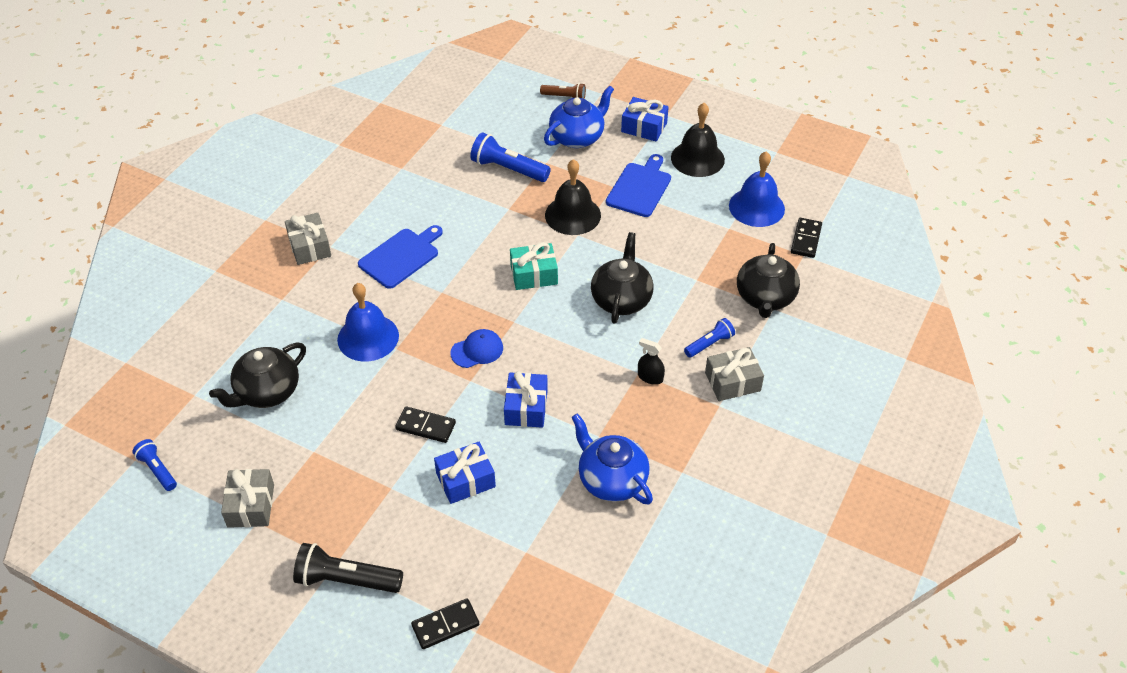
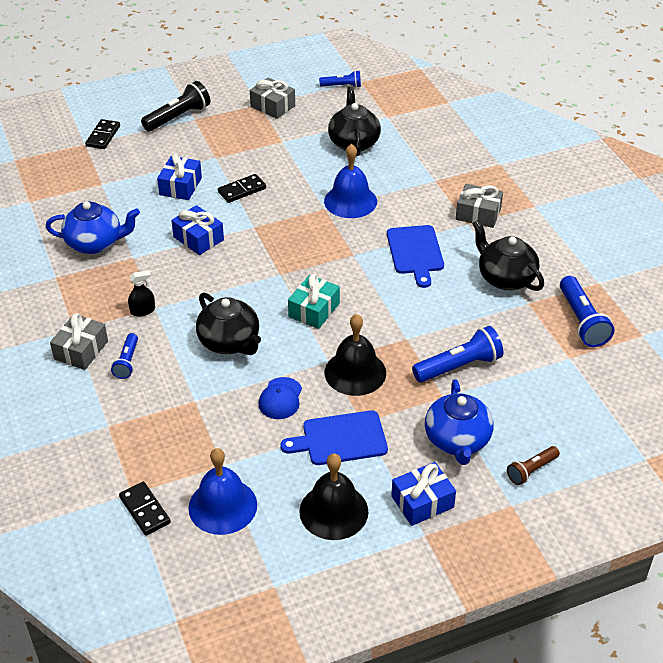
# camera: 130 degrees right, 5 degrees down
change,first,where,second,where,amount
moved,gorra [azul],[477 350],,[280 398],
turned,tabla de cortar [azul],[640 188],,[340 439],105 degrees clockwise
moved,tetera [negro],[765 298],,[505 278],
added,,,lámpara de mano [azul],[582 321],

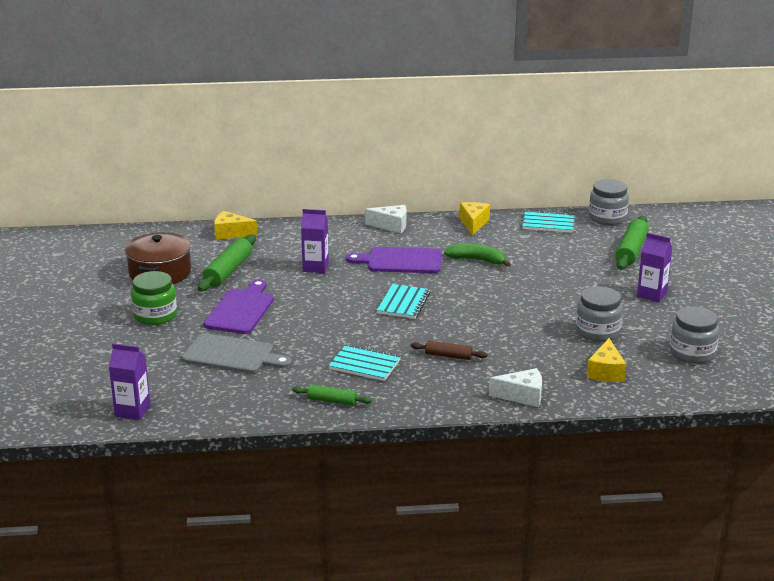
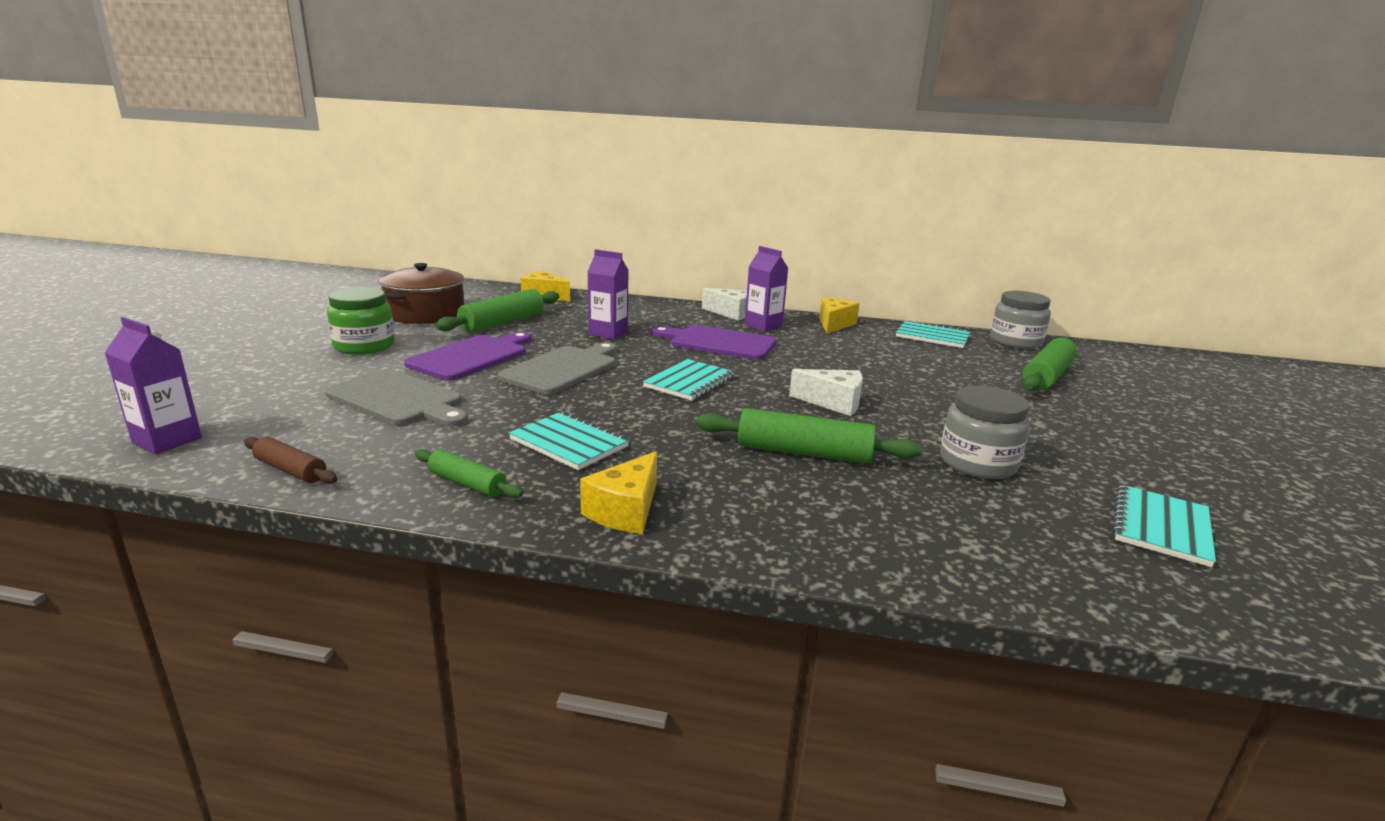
# camera: 15 degrees right, 5 degrees down
change,first,where,second,where,amount
moved,rodillo [marrón],[448 356],,[290 470],
added,,,tabla de cortar [gris],[563 369],
moved,queso [amarillo],[606 371],,[625 510],
added,,,rodillo [verde],[804 452],
moved,cartón de leche [morado],[651 294],,[763 326],
moved,queso [blanco],[522 396],,[833 403],
replaced,tarro [gris],[692 353],cuaderno [turquesa],[1160 527],
removed,plátano [verde],[477 260],,,

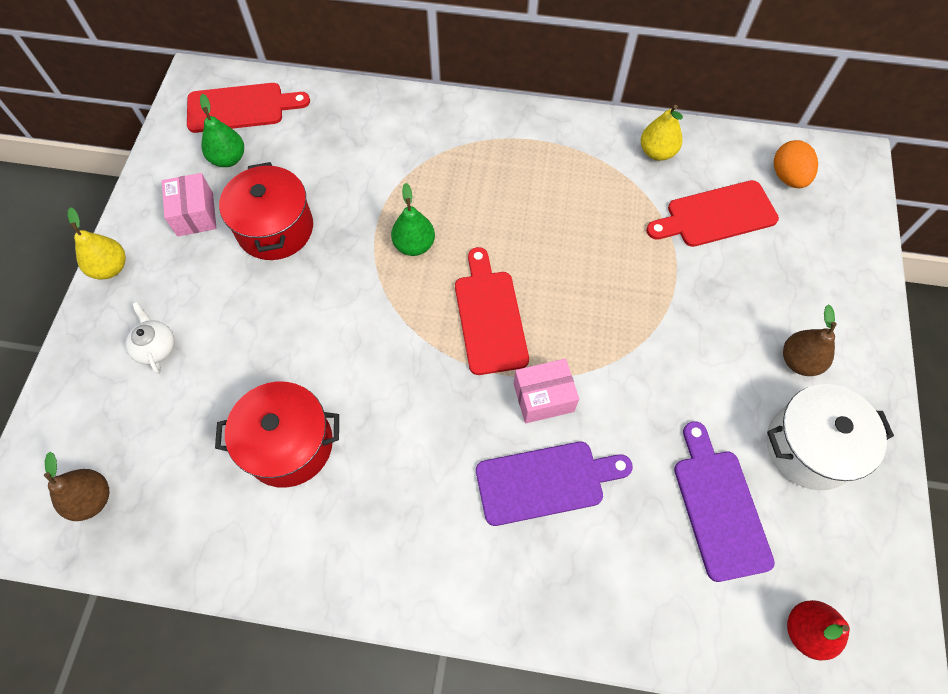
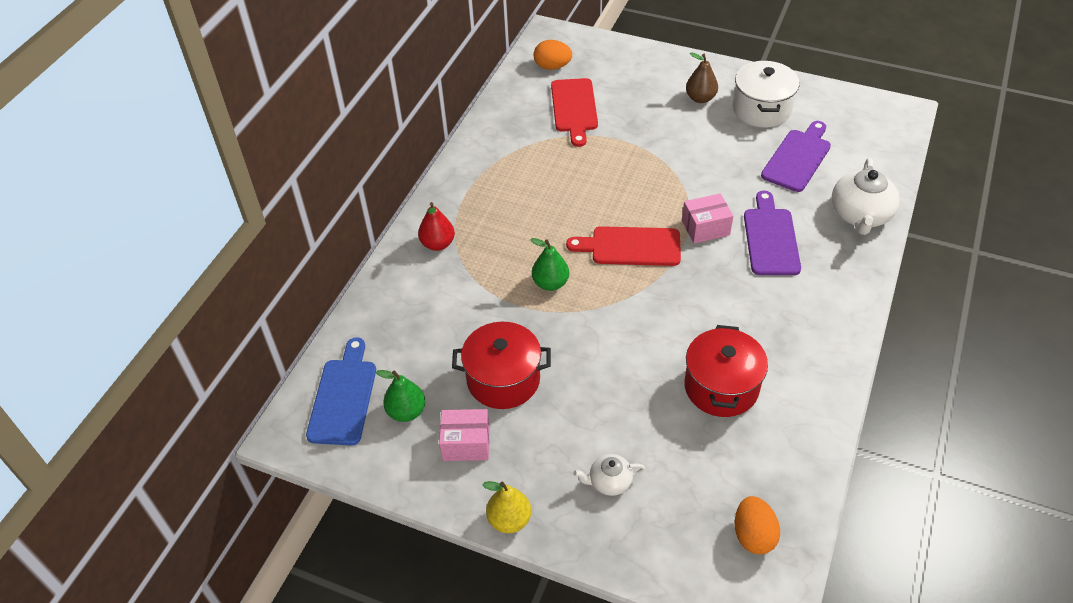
# camera: 75 degrees left, 15 degrees down
change,first,where,second,where,amount
recoloured,tabla de cortar [rojo],[241 108],tabla de cortar [azul],[343 397],
moved,pera [rojo],[806 631],,[438 244],
turned,caja [rosa],[543 397],,[705 228],75 degrees clockwise
replaced,pera [marrón],[92 499],huevo [naranja],[753 535],
turned,tabla de cortar [morado],[719 507],,[797 158],120 degrees clockwise
added,,,tetera [blanco],[860 215],
removed,pera [amarillo],[657 152],,,

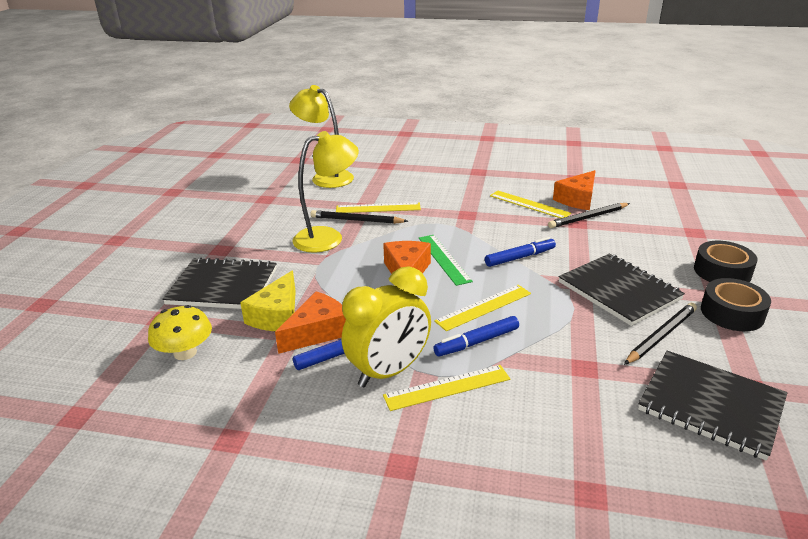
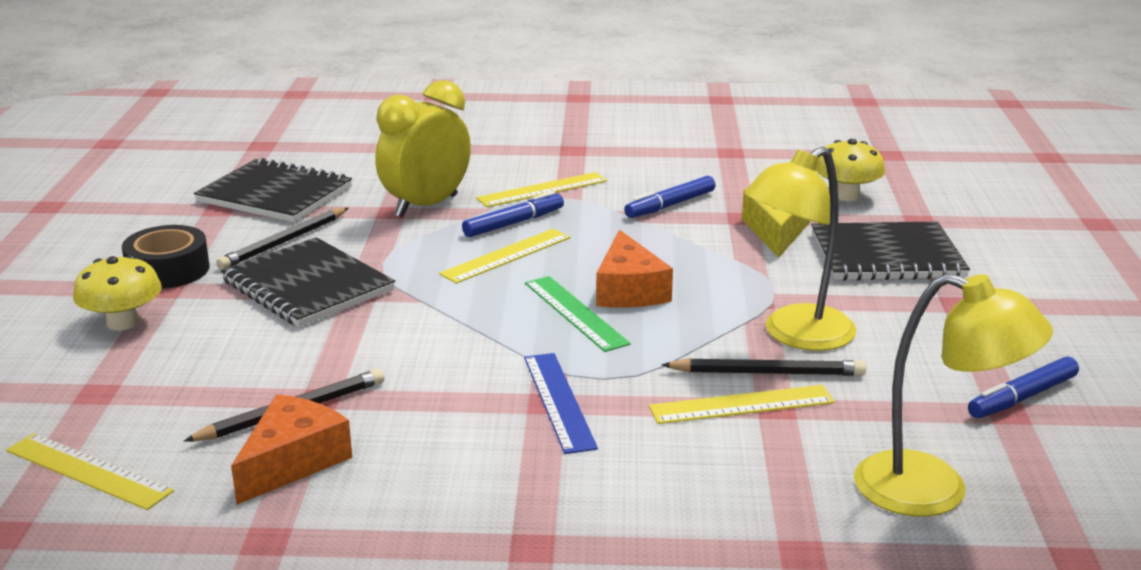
# camera: 170 degrees right, 5 degrees down
change,first,where,second,where,amount
moved,regla [amarillo],[529 204],,[88 471],
replaced,cinta adhesiva [negro],[722 271],seta [amarillo],[123 322],
moved,despertador [amarillo],[388 372],,[426 206],
added,,,regla [azul],[559 401],
moved,rotulador [azul],[520 257],,[1022 397],
removed,queso [naranja],[318 332],,,

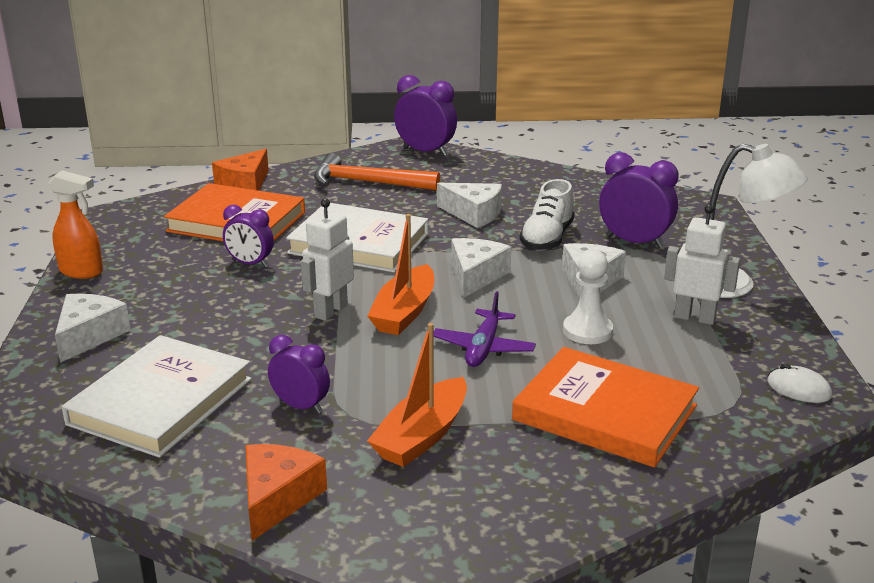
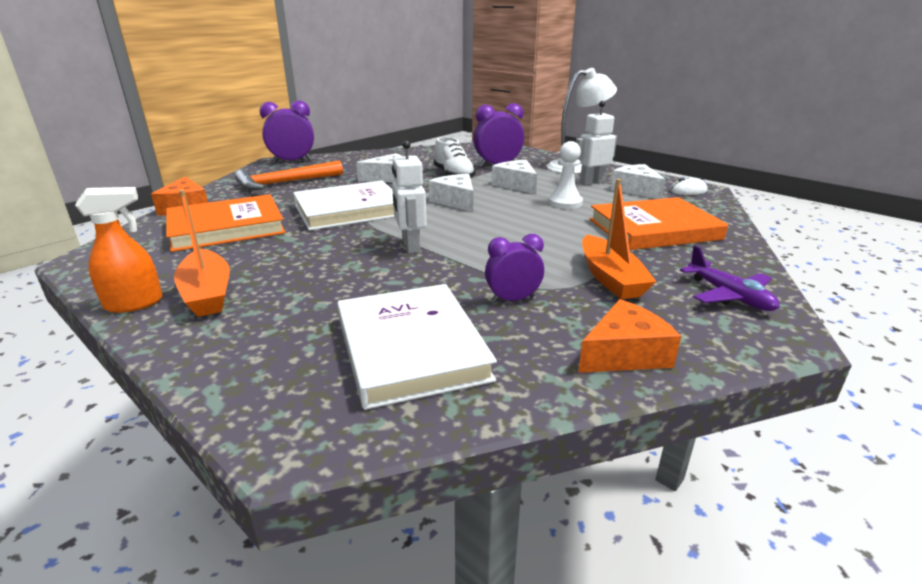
# camera: 45 degrees left, 0 degrees up
change,first,where,second,where,amount
moved,barco [naranja],[404 312],,[207 294],
turned,queso [naranja],[277 498],,[624 354],90 degrees clockwise
moved,queso [blanco],[89 336],,[636 190],
moved,avión [morado],[483 348],,[729 296],
removed,despertador [morado],[250 263],,,

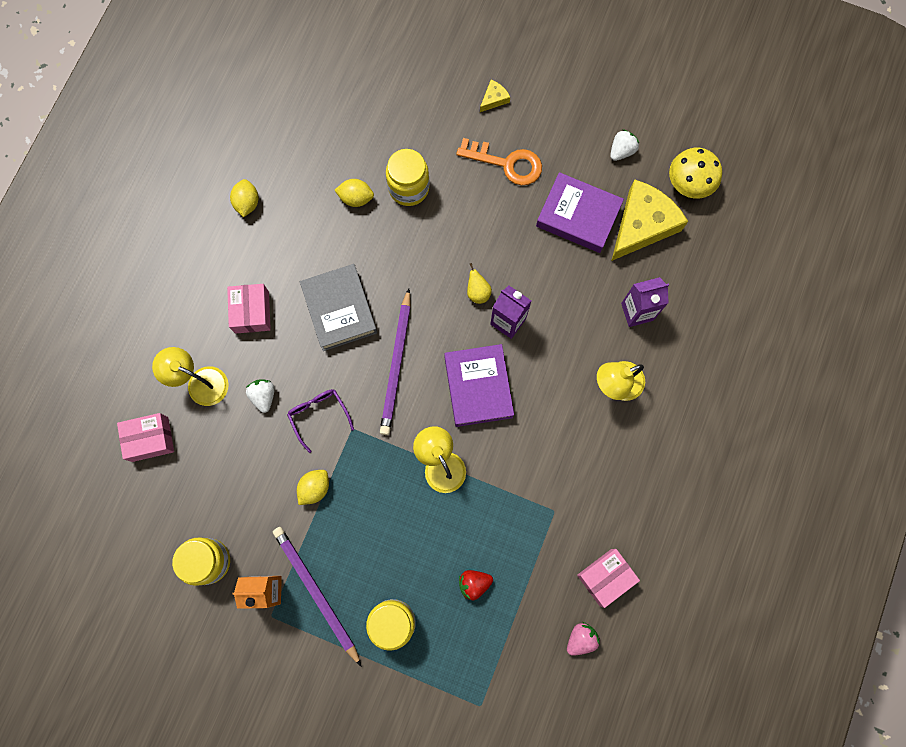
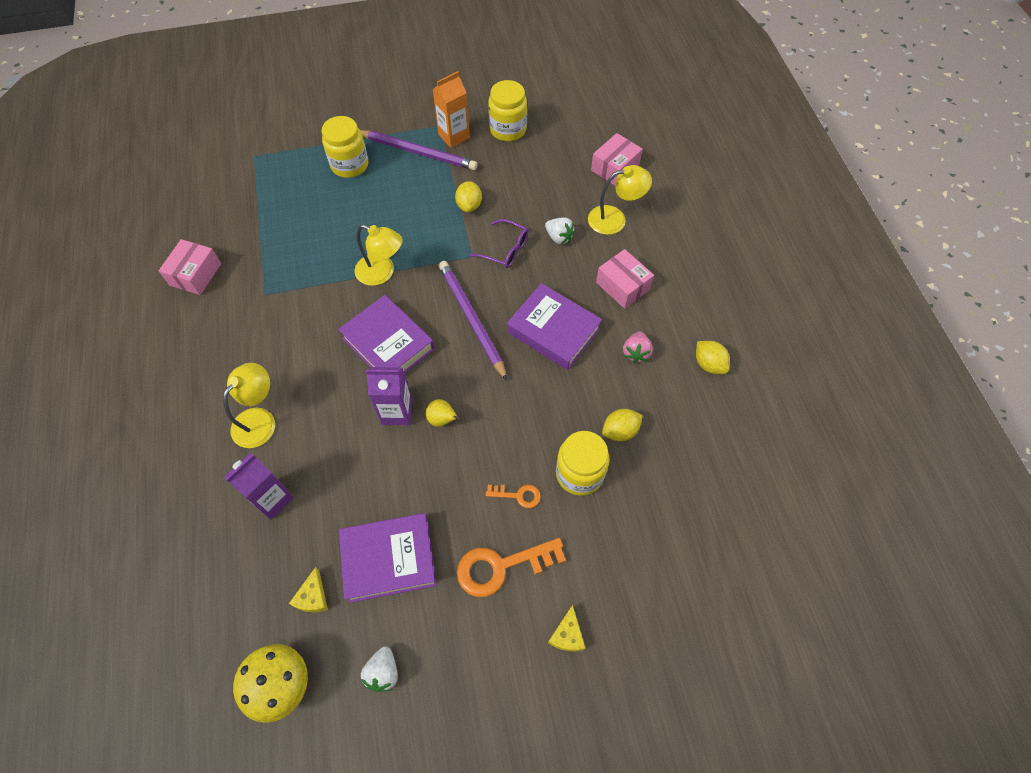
# camera: 145 degrees right, 15 degrees down
change,first,where,second,where,amount
resized,queso [amarillo],[642 225],,[312 596],x0.42
added,,,llave [naranja],[518 495],
recoloured,libro [gris],[339 309],libro [morado],[553 331],
moved,fresa [rosa],[581 638],,[636 353],
removed,fresa [rojo],[474 583],,,

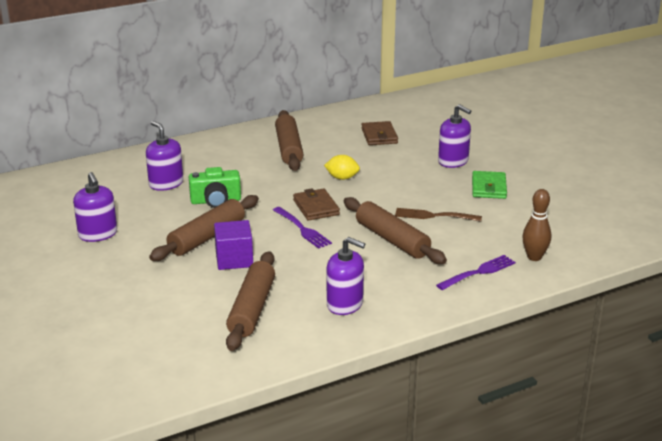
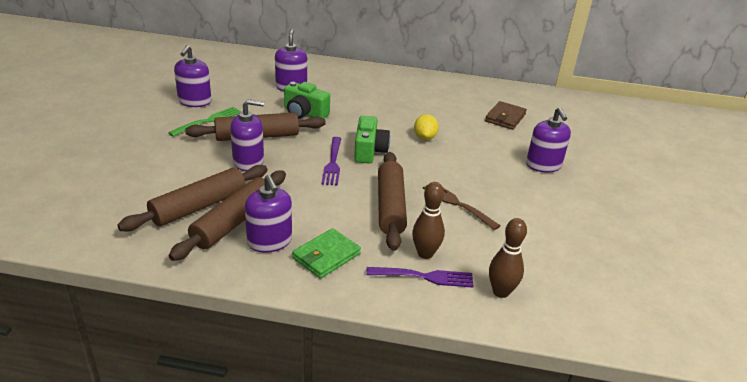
# camera: 35 degrees right, 5 degrees up
change,first,where,second,where,amount
added,,,tenedor [verde],[208 121],
moved,rodillo [marrón],[289 148],,[233 222],
replaced,cubo [morado],[234 259],dispensador de jabón [morado],[248 162],
moved,cartera [verde],[489 188],,[326 256],
replaced,cartera [marrón],[316 207],cámara [verde],[369 151],
added,,,bolo [marrón],[425 253],
turned,limón [amarillo],[342 178],,[425 137],45 degrees clockwise

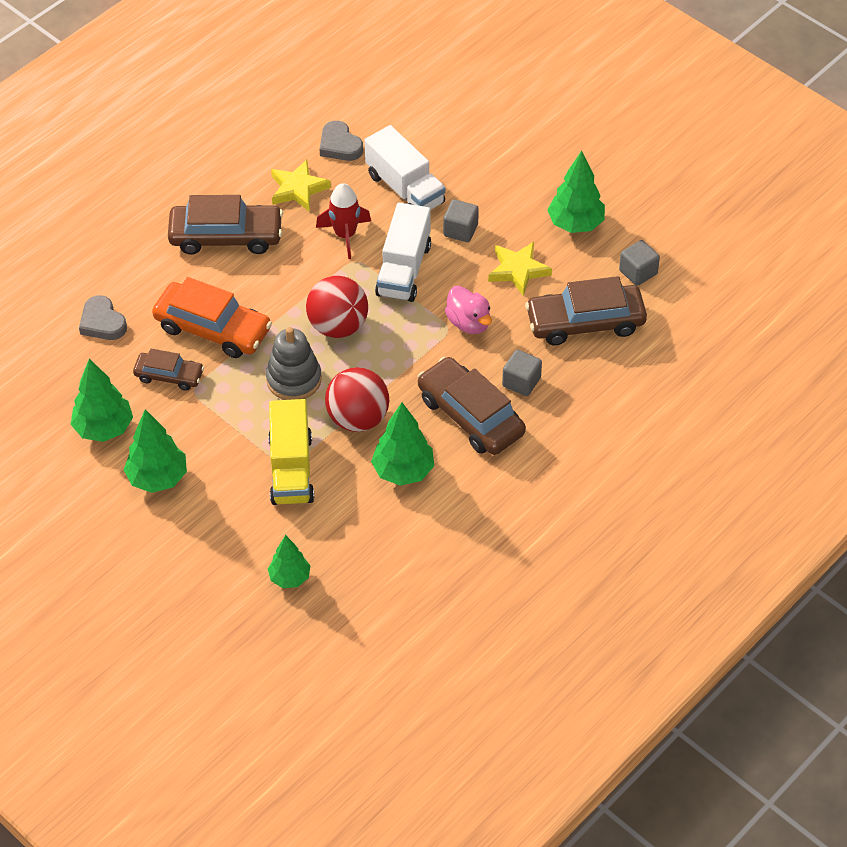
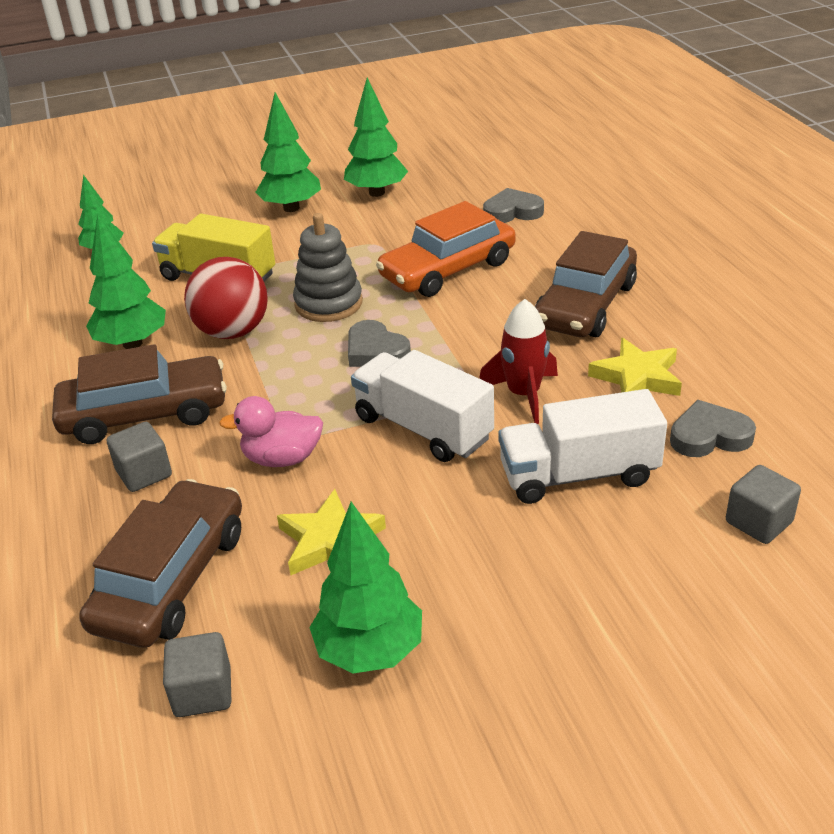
# camera: 120 degrees right, 15 degrees down
change,first,where,second,where,amount
replaced,pelota [rojo],[338 326],corazón [gris],[376 351],
moved,cubo [gris],[460 230],,[758 522],
removed,coche [marrón],[169 376],,,

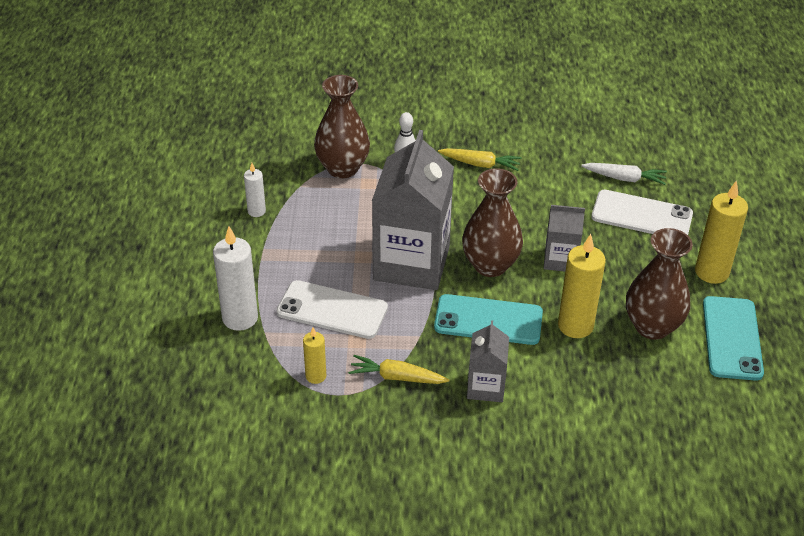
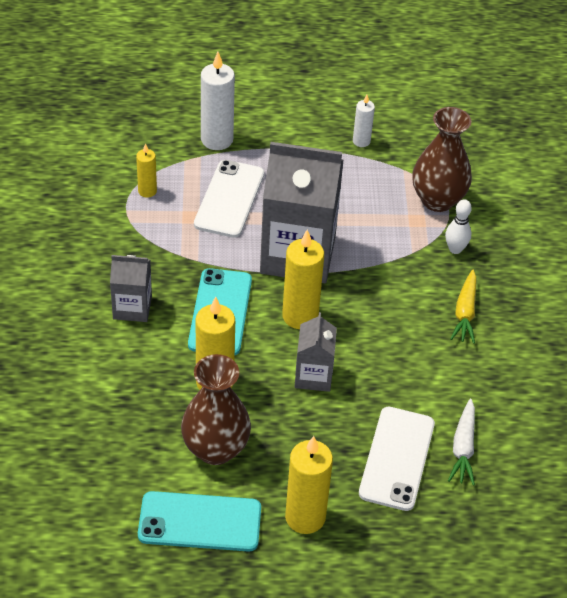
# camera: 85 degrees right, 5 degrees up
change,first,where,second,where,amount
replaced,florero [marrón],[490 265],vela [amarillo],[300 316],
removed,zanahoria [amarillo],[396 377],,,

